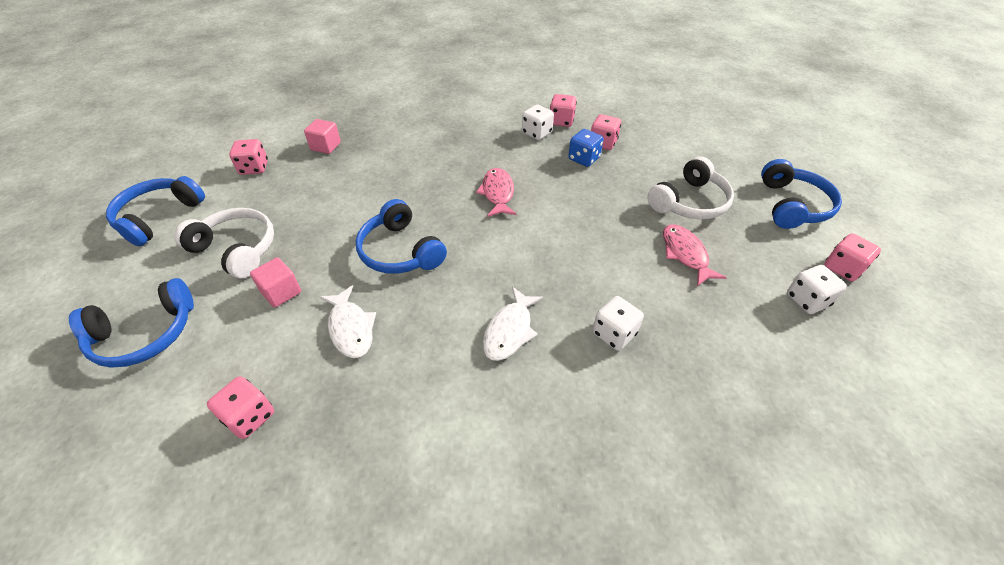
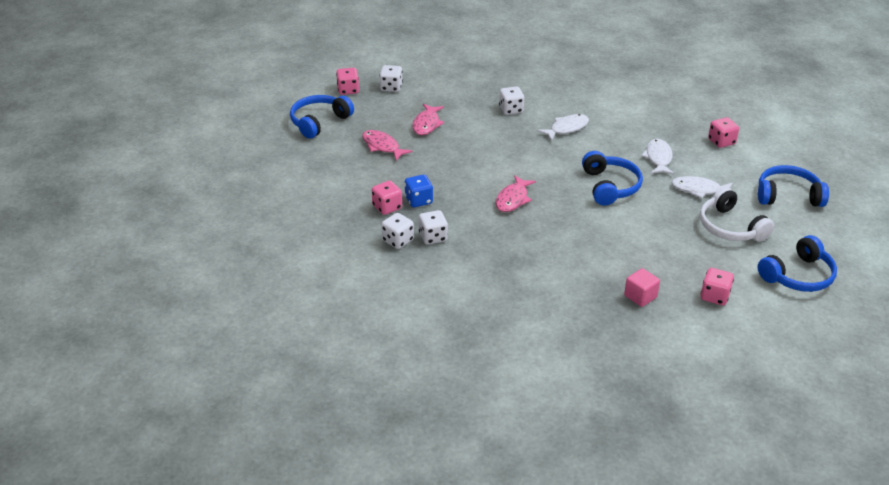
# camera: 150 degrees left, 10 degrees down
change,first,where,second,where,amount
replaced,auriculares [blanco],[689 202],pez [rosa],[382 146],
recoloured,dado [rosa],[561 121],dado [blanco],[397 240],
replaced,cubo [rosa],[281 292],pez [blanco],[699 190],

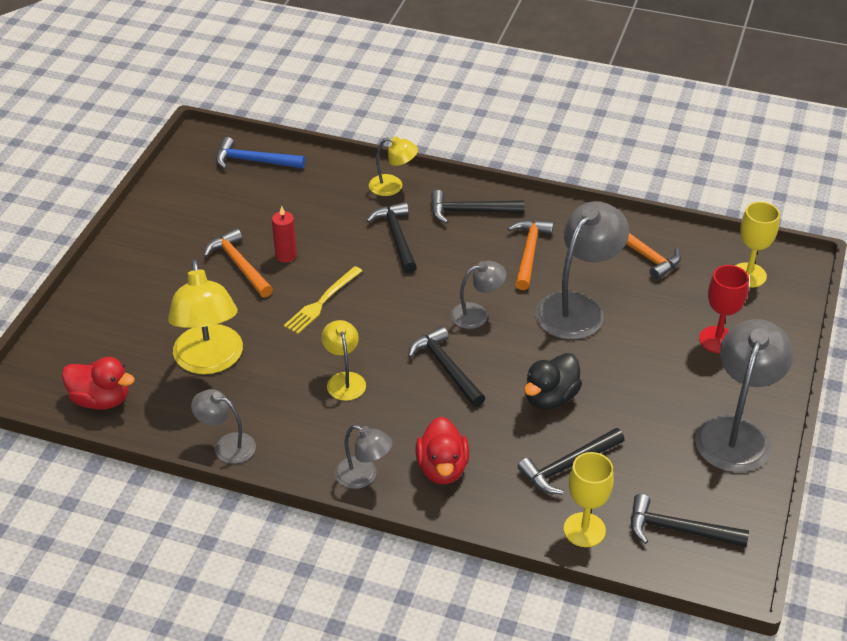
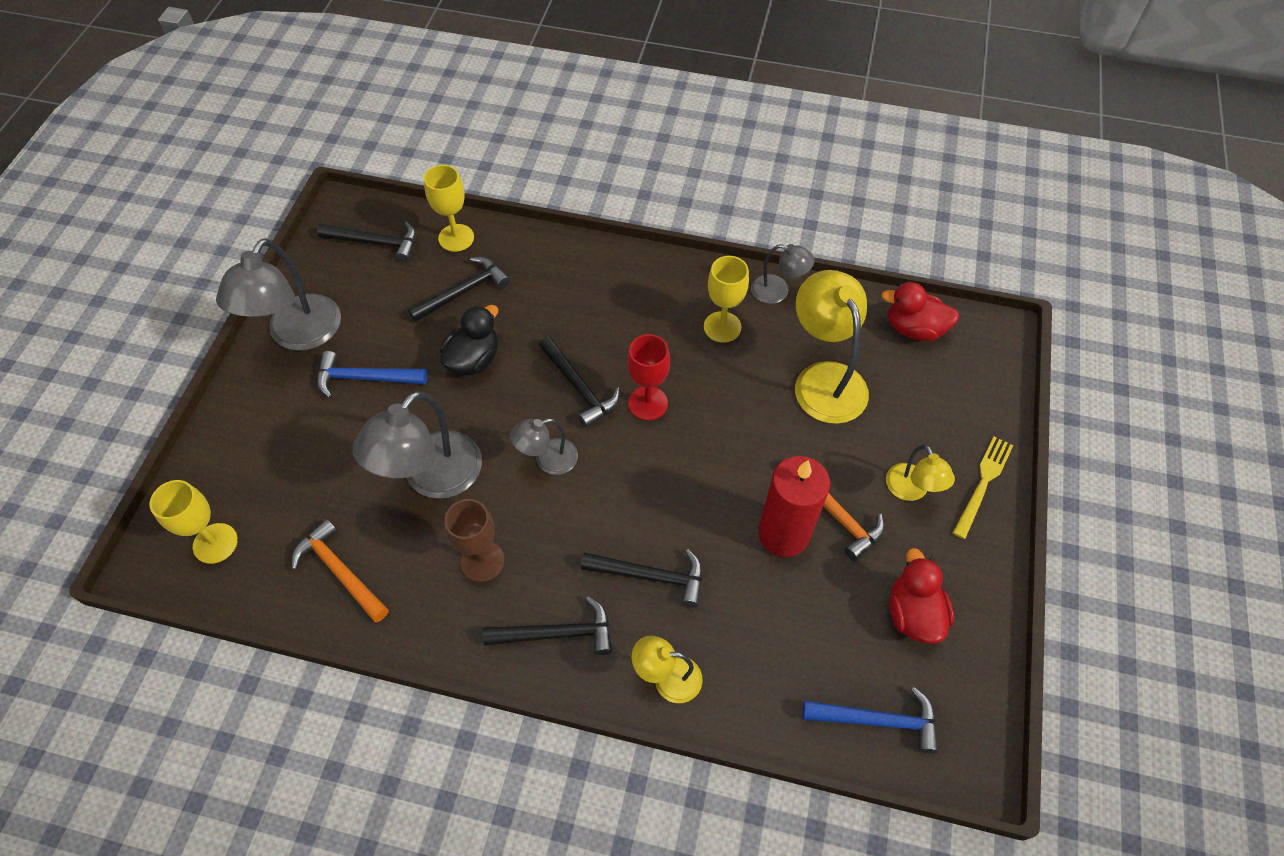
# camera: 175 degrees right, 15 degrees up
change,first,where,second,where,amount
added,,,martillo [azul],[365 378],
replaced,martillo [naranja],[529 253],copa [marrón],[482 561],
turned,martillo [negro],[396 237],,[651 576],60 degrees counterclockwise
moved,copa [rojo],[717 340],,[648 403],
added,,,copa [amarillo],[722 327],
resized,vela [rojo],[286 255],,[783 534],x1.94
moved,lámpara [amarillo],[344 380],,[911 490],
moved,pato [rojo],[442 468],,[913 613],
moved,tenedor [amarillo],[322 302],,[983 484],
removed,lámpara [gris],[363 476],,,

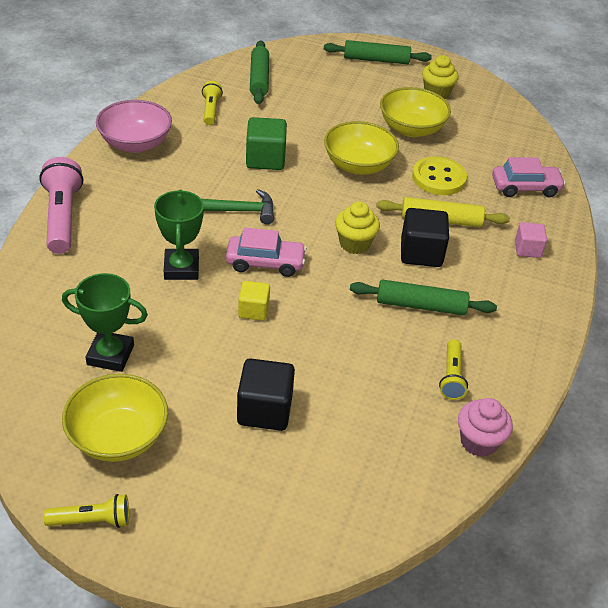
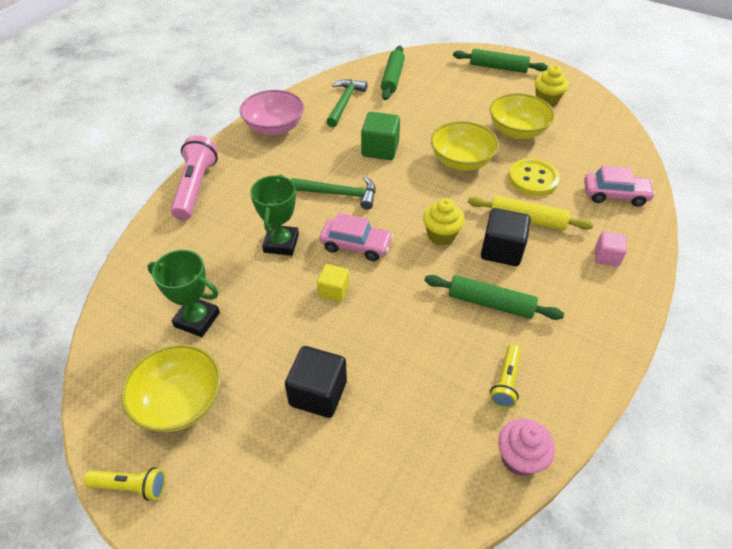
# camera: 15 degrees right, 5 degrees up
change,first,where,second,where,amount
replaced,lámpara de mano [amarillo],[211 110],martillo [verde],[345 103],

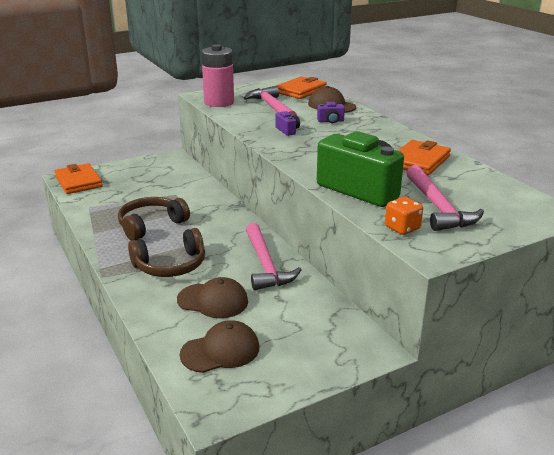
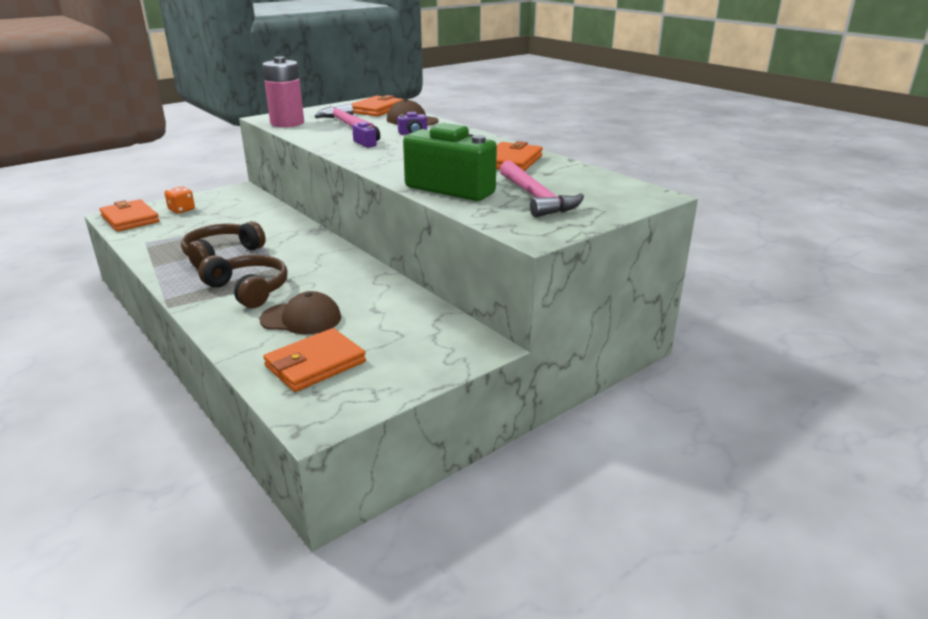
# camera: 10 degrees left, 0 degrees up
change,first,where,second,where,amount
moved,dado [naranja],[402 228],,[182 210],
turned,auriculares [marrón],[170 265],,[248 290],105 degrees counterclockwise
replaced,gorra [marrón],[220 351],cartera [naranja],[315 364],
removed,martillo [rosa],[265 265],,,

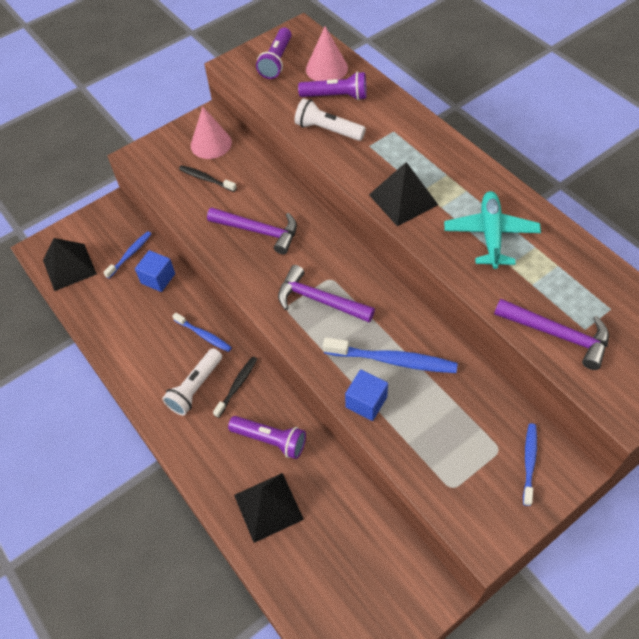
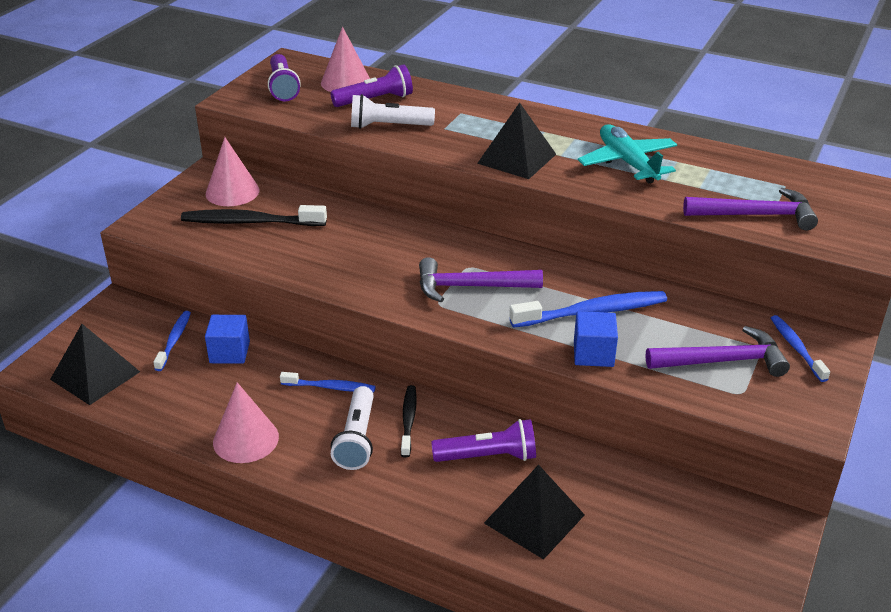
# camera: 30 degrees left, 20 degrees down
change,first,where,second,where,amount
resized,cepillo de dientes [negro],[206 179],,[250 222],x1.68
added,,,cono [rosa],[246 439],
moved,martillo [morado],[259 231],,[723 361],

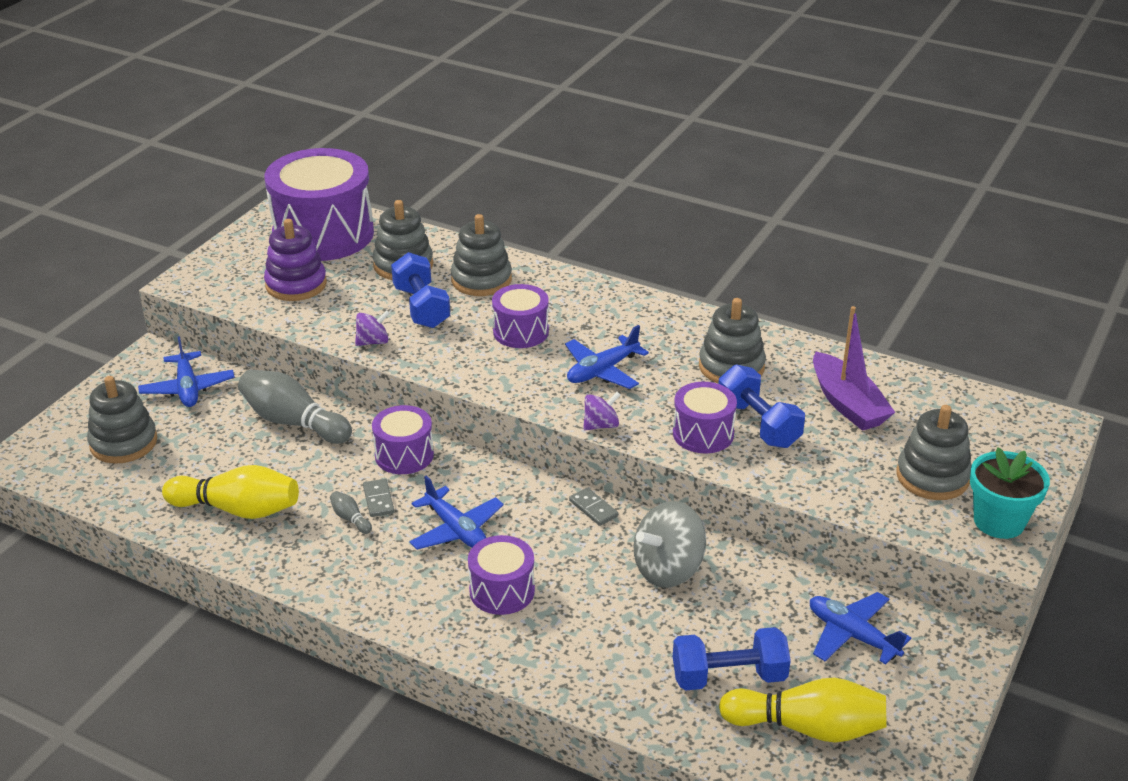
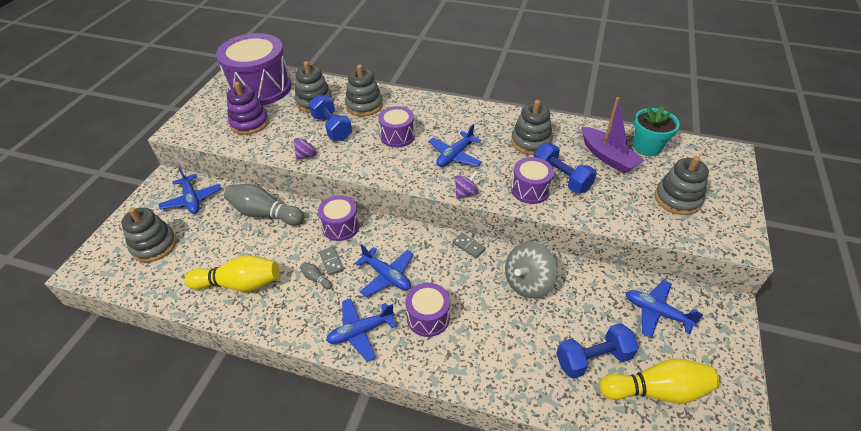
# camera: 10 degrees left, 10 degrees up
change,first,where,second,where,amount
added,,,avión [azul],[360 332],
moved,maceta [turquesa],[999 521],,[647 147],

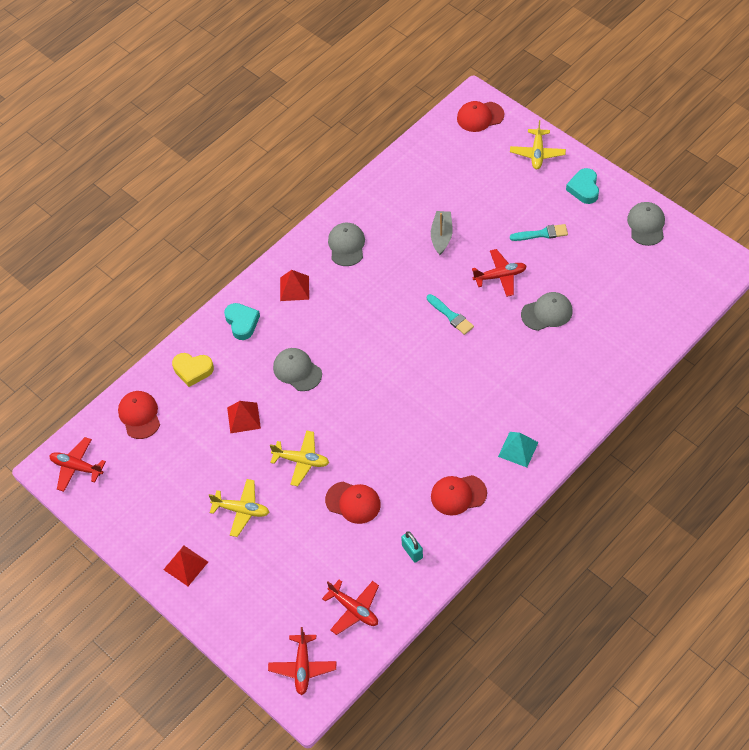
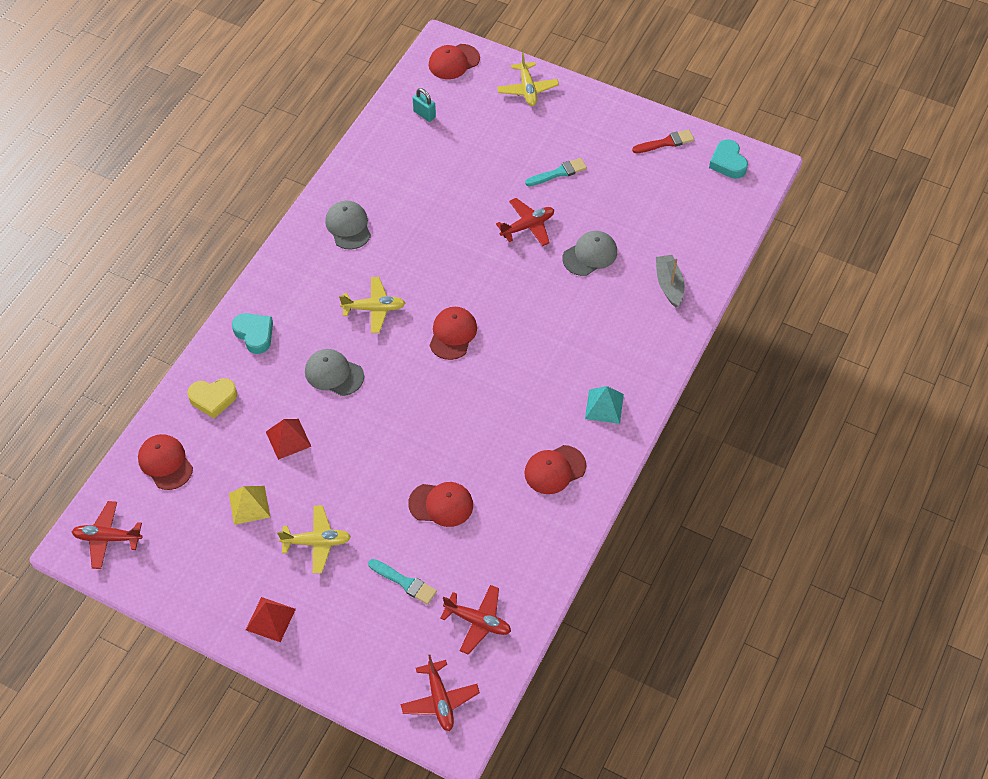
# camera: 20 degrees left, 0 degrees up
change,first,where,second,where,amount
added,,,pirámide [amarillo],[249 505],
moved,avión [amarillo],[301 461],,[374 308],
moved,pincel [turquesa],[451 316],,[404 582],
moved,candado [turquesa],[412 551],,[424 114],
added,,,gorra [rojo],[453 334],
replaced,gorra [gris],[646 225],pincel [rojo],[666 142],
moved,barco [gris],[441 236],,[669 285],
moved,corazón [turquesa],[584 189],,[728 163],
removed,pirámide [rojo],[294 288],,,

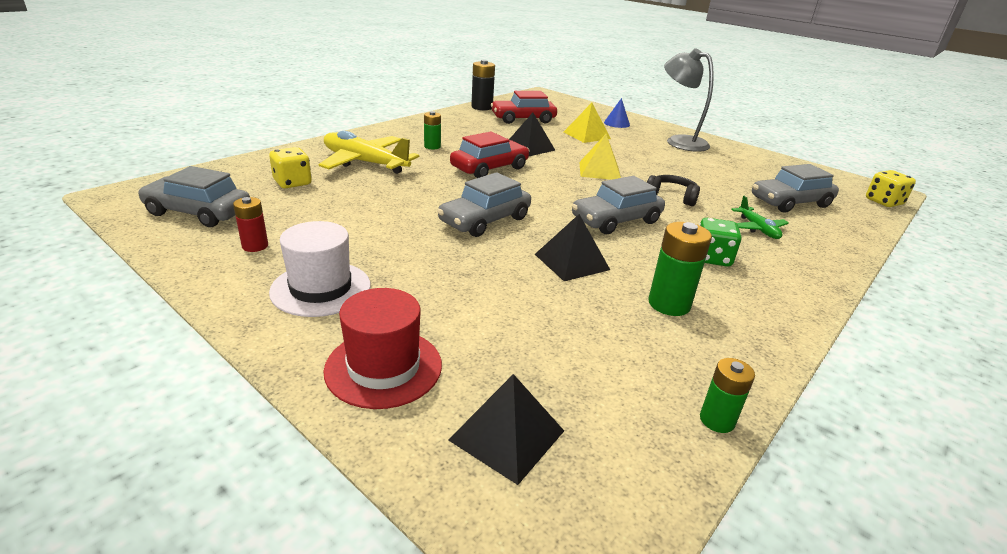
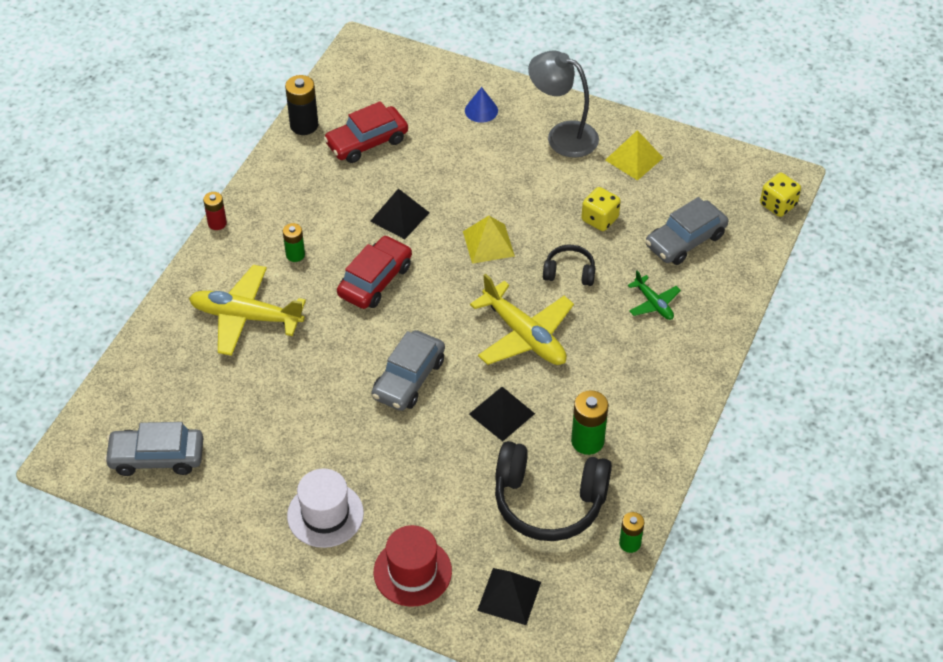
# camera: 15 degrees left, 20 degrees up
change,first,where,second,where,amount
moved,pila [rojo],[255 246],,[217 223],
replaced,coche [gris],[616 220],avión [amarillo],[524 335],
added,,,auriculares [negro],[548 502],
moved,dado [amarillo],[292 183],,[599 219],
moved,pirámide [amarillo],[587 135],,[634 159],
removed,dado [verde],[711 258],,,

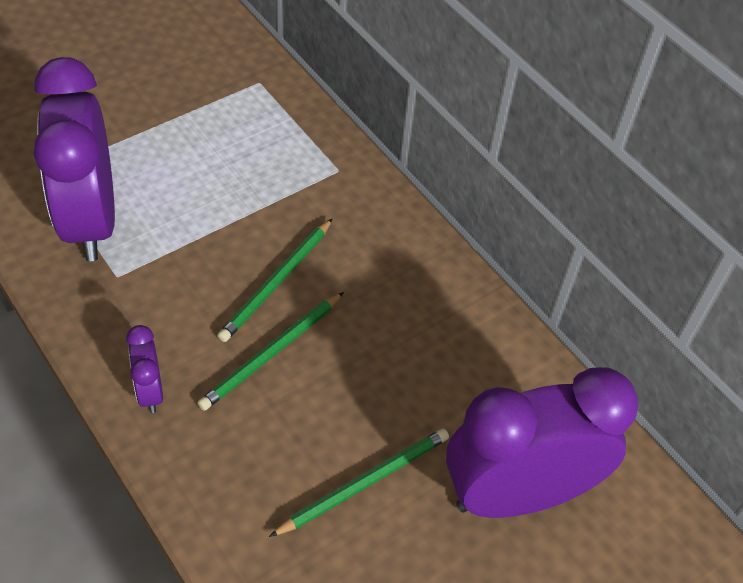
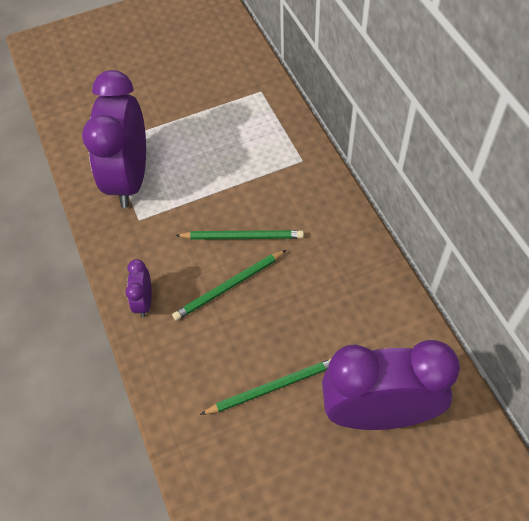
# camera: 20 degrees right, 5 degrees up
change,first,where,second,where,amount
turned,lápiz [verde],[276 282],,[242 237],135 degrees counterclockwise

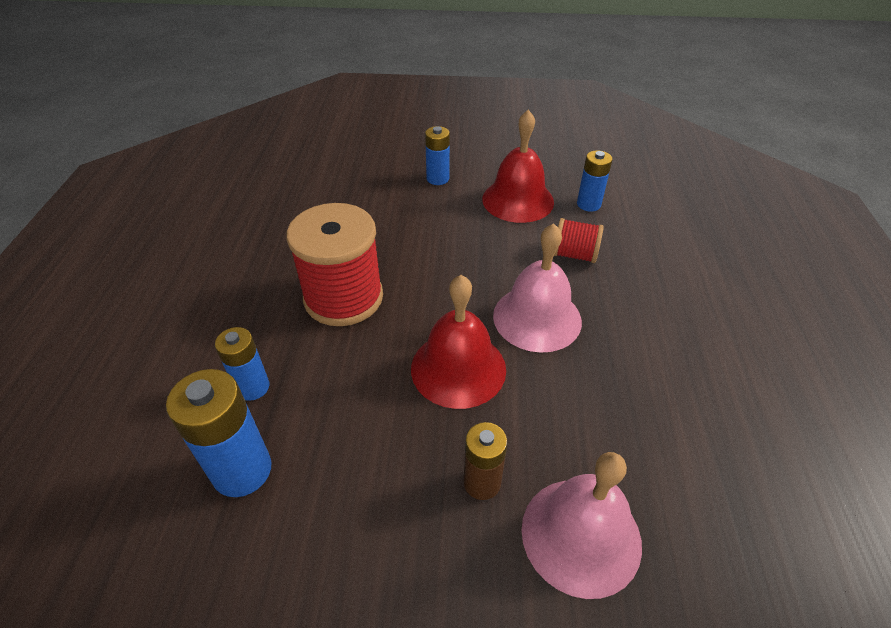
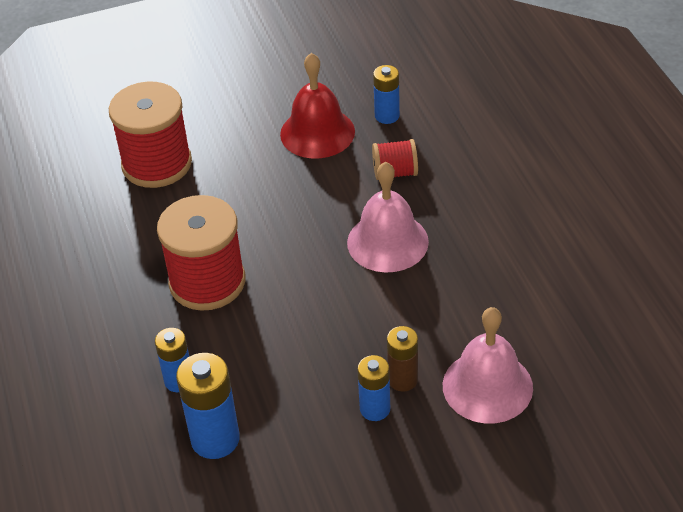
# camera: 20 degrees left, 0 degrees up
change,first,where,second,where,amount
added,,,carrete [rojo],[157 164],
moved,pila [azul],[437 179],,[375 409],
removed,campana [rojo],[458 368],,,

